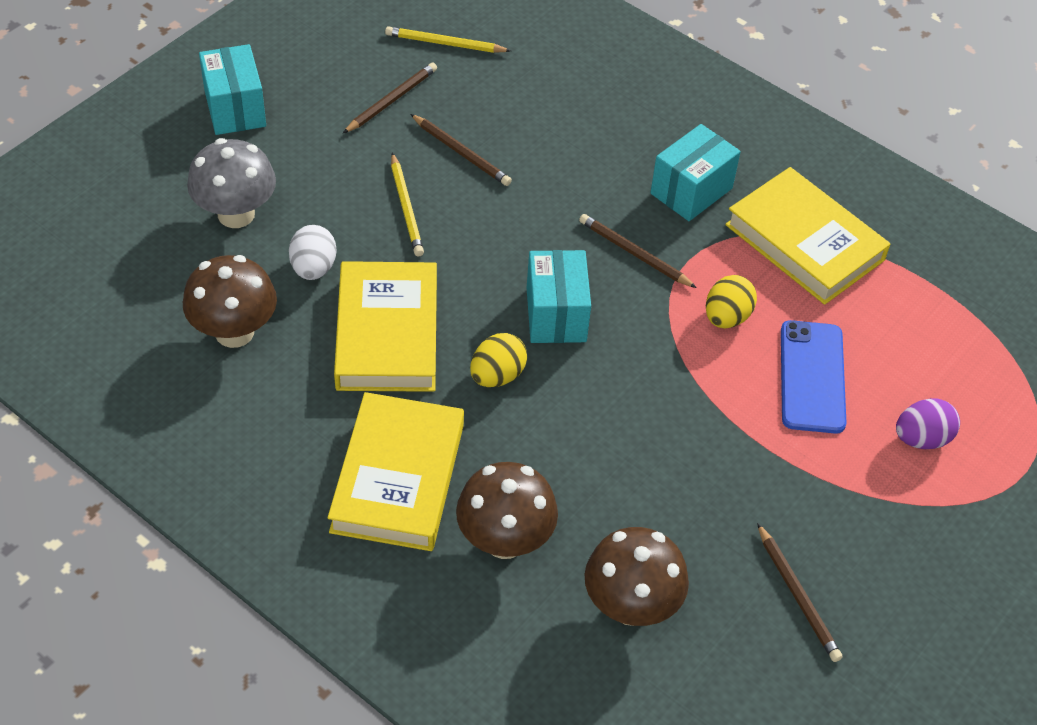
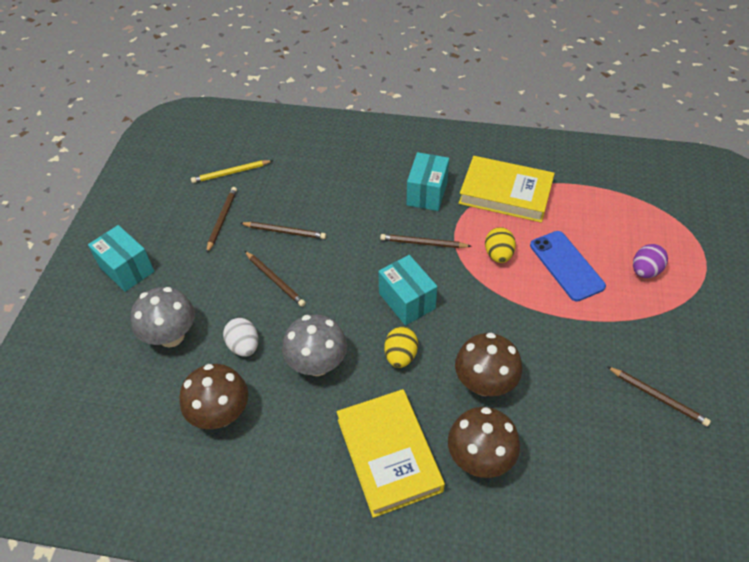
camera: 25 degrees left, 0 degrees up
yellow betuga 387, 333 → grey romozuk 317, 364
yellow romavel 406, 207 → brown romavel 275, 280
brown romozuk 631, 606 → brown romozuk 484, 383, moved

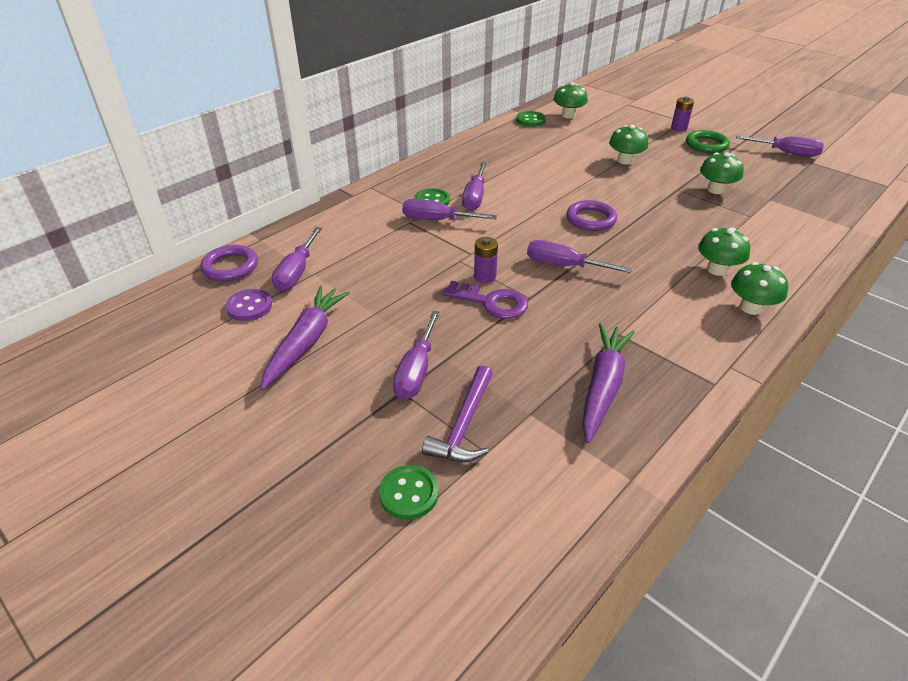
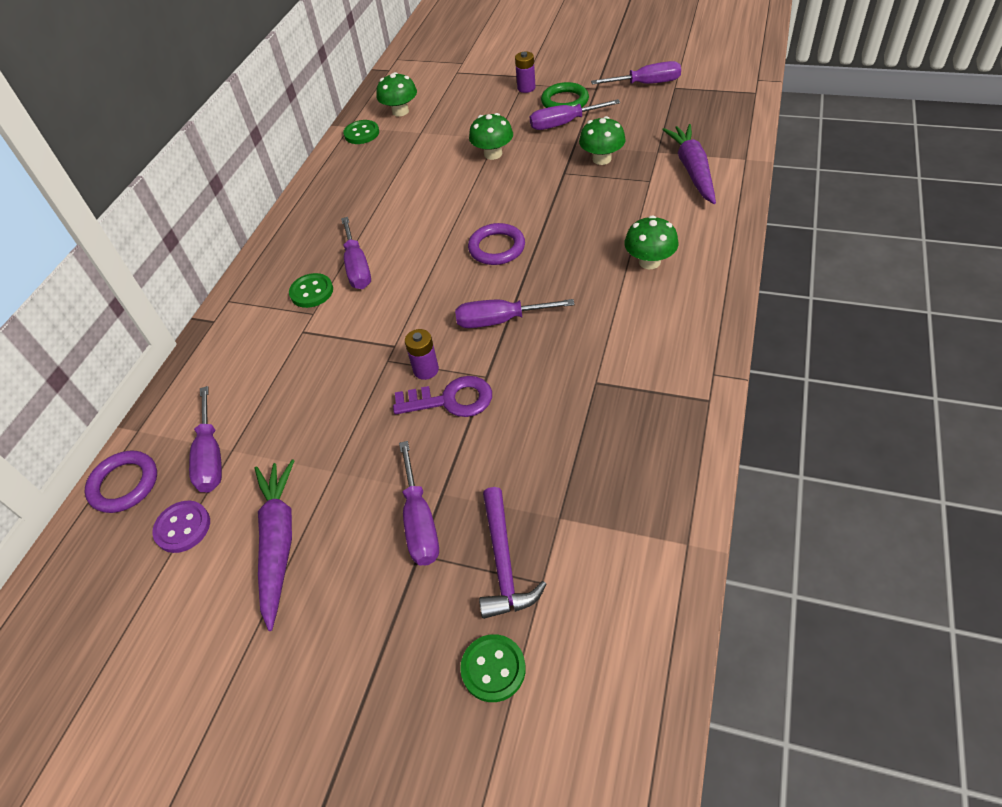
camera: 20 degrees left, 10 degrees up
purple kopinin 437, 220 → purple kopinin 563, 124, moved
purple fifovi 603, 386 → purple fifovi 692, 170, moved
green romozuk 751, 307 → -

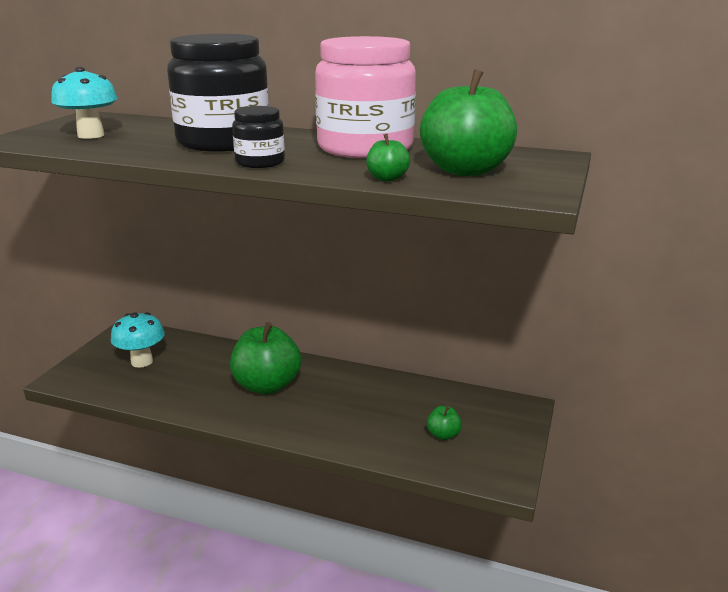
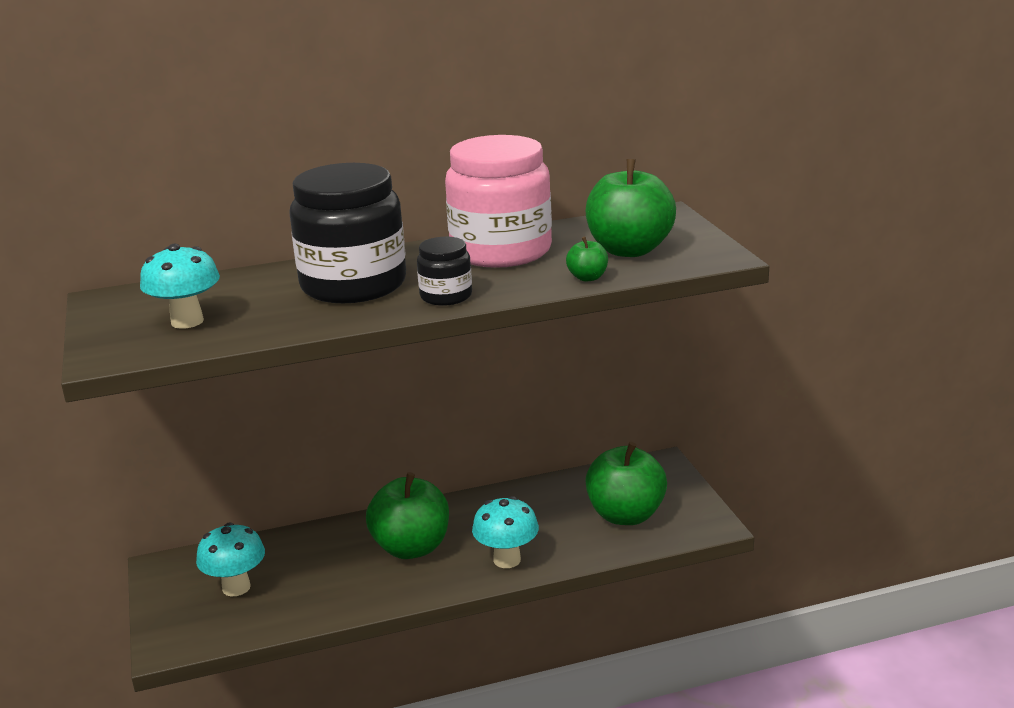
camera: 35 degrees left, 0 degrees up
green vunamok 443, 435 → green vunamok 625, 515, x2.23
- → turquoise romozuk 507, 560

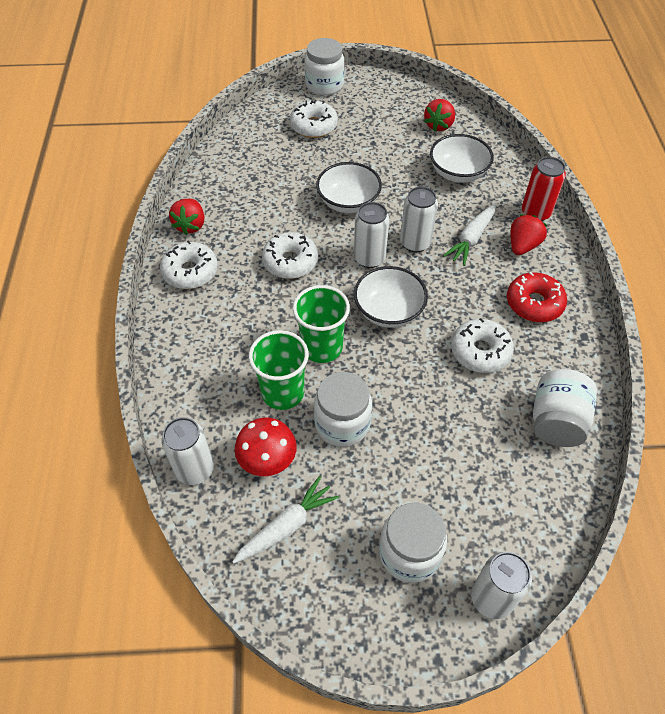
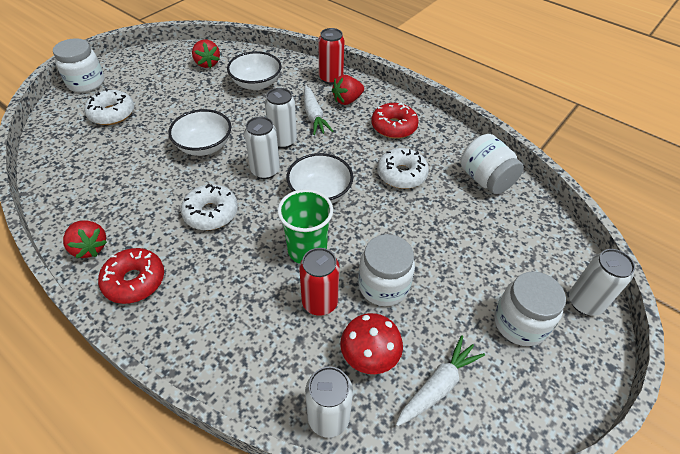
camera: 50 degrees left, 5 degrees down
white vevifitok 190, 272 → red vevifitok 134, 281
white fifovi 286, 526 → white fifovi 438, 385, 45 degrees clockwise
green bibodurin 282, 392 → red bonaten 320, 302
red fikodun 522, 246 → red fikodun 347, 100, 105 degrees counterclockwise

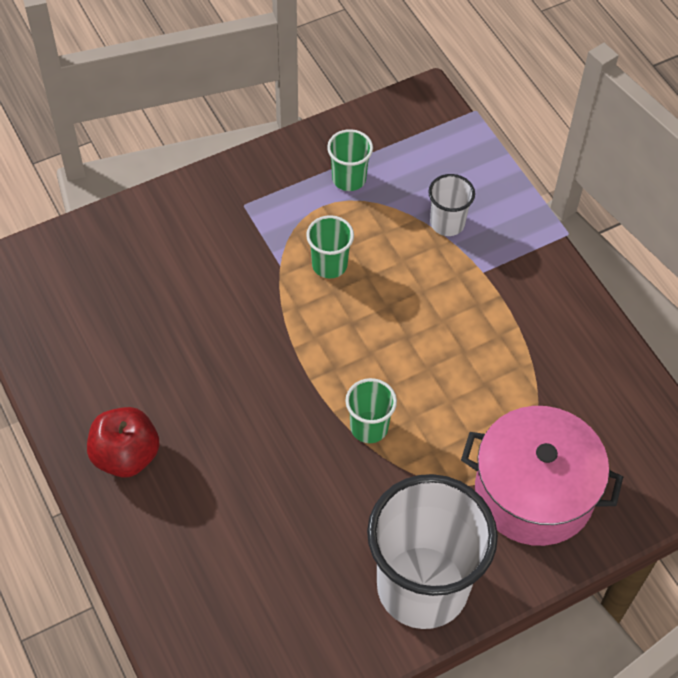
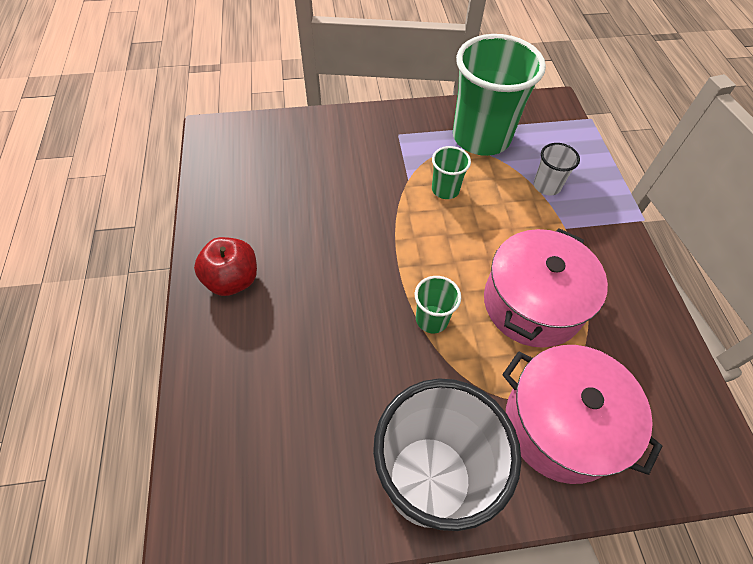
camera: 20 degrees right, 0 degrees up
green bibodurin 349, 179 → green bibodurin 481, 137, x2.25
- → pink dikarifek 532, 303

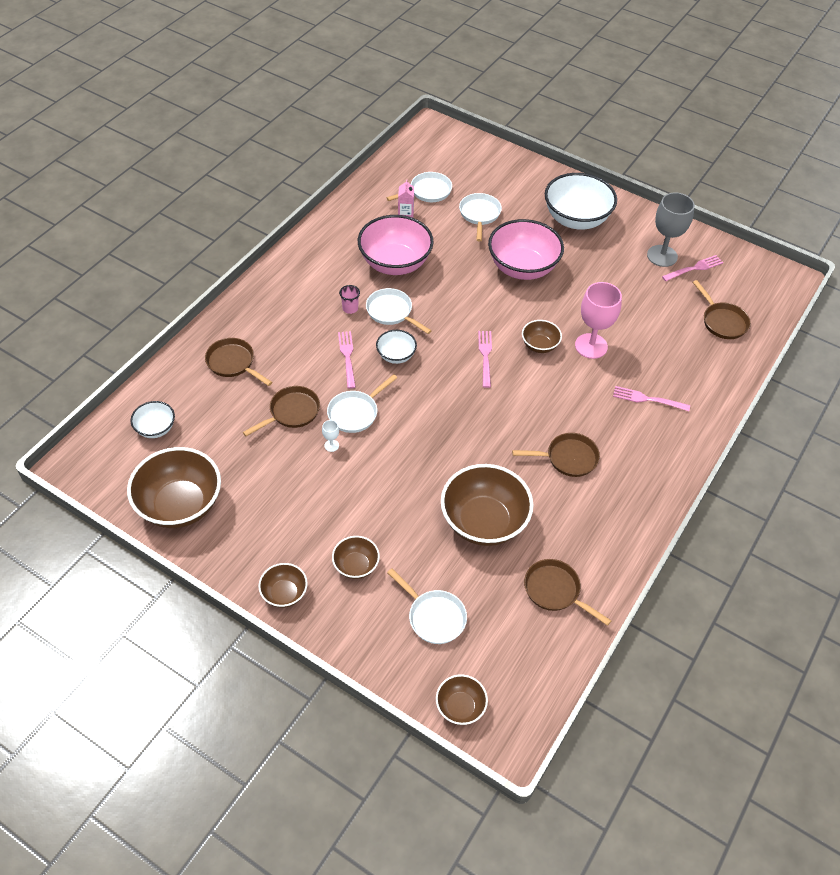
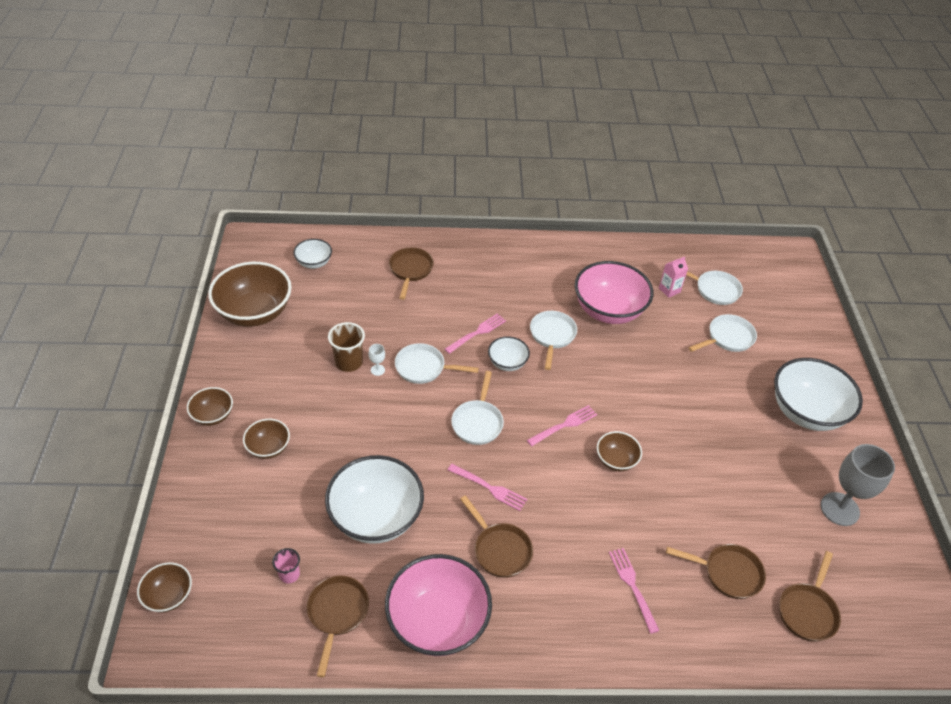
camera: 55 degrees right, 5 degrees down
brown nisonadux 291, 412 → brown nisonadux 728, 573, moved
pink bibodurin 350, 308 → pink bibodurin 289, 574, moved
white nisonadux 434, 617 → white nisonadux 478, 422, moved
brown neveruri 484, 522 → white neveruri 376, 517
pink neveruri 522, 268 → pink neveruri 438, 621, moved
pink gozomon 591, 346 → -
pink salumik 694, 268 → pink salumik 489, 488, moved
- → brown bibodurin 349, 362

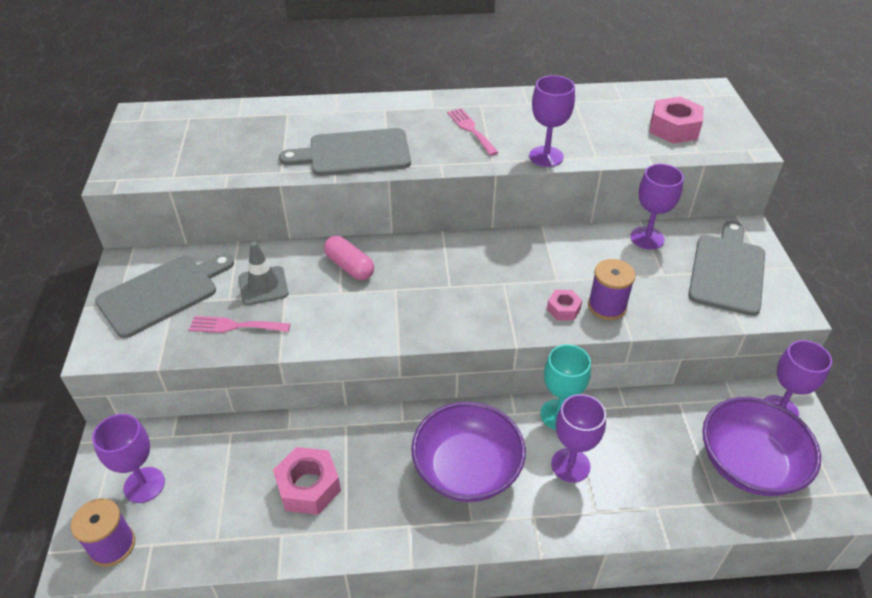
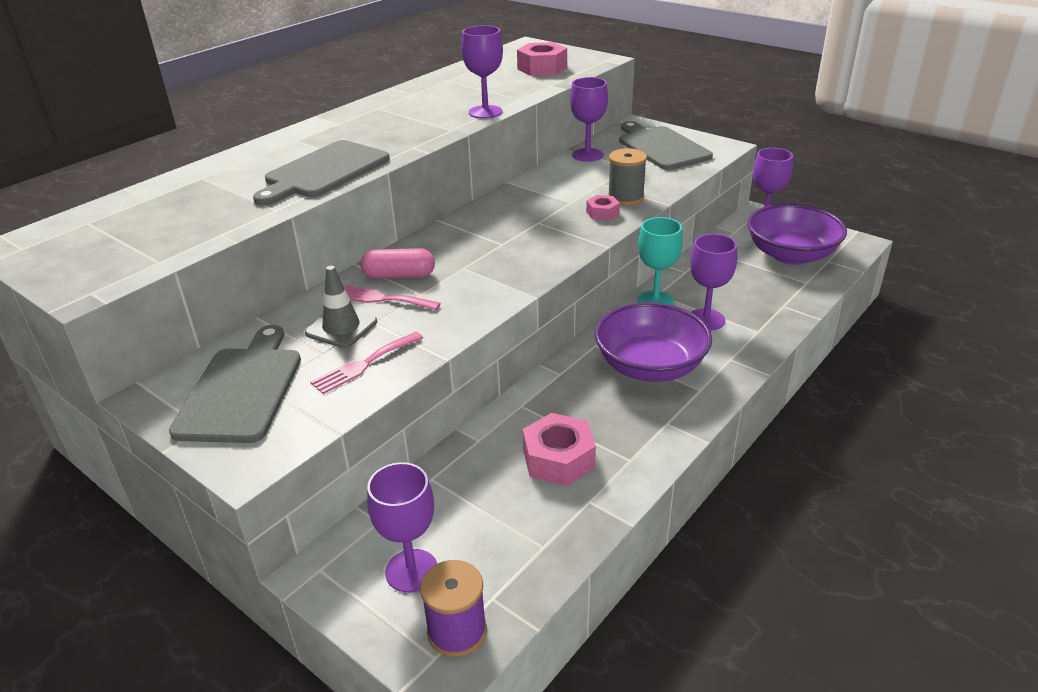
camera: 45 degrees left, 10 degrees down
pink salumik 471, 130 → pink salumik 382, 299, moved
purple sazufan 607, 306 → grey sazufan 625, 197

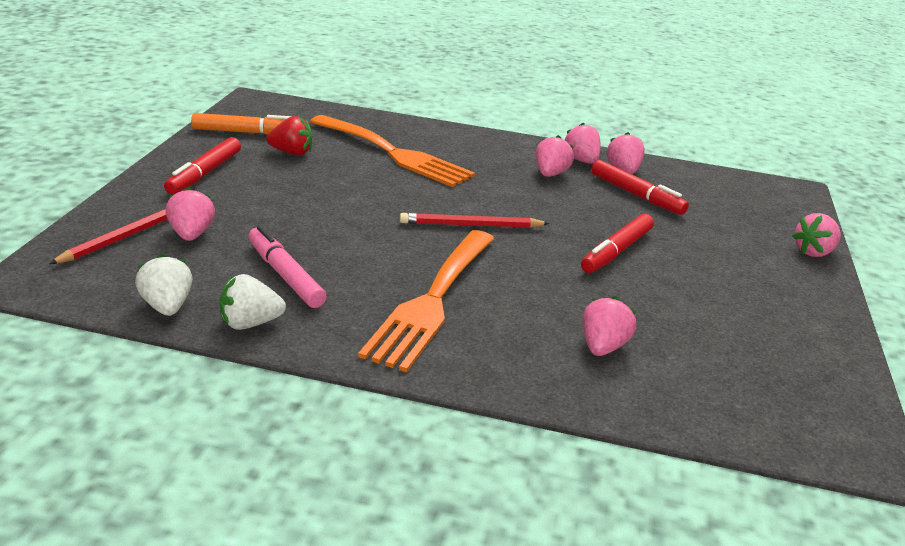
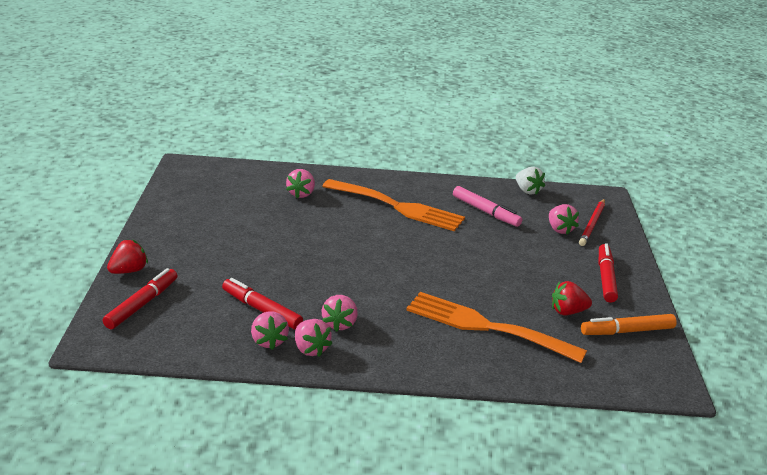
camera: 170 degrees right, 0 degrees up
white fikodun 250, 323 → -
orange salumik 432, 301 → orange salumik 398, 207, 105 degrees clockwise
red romavel 471, 225 → -
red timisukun 616, 251 → red timisukun 142, 304, moved
pink fikodun 813, 252 → red fikodun 129, 271

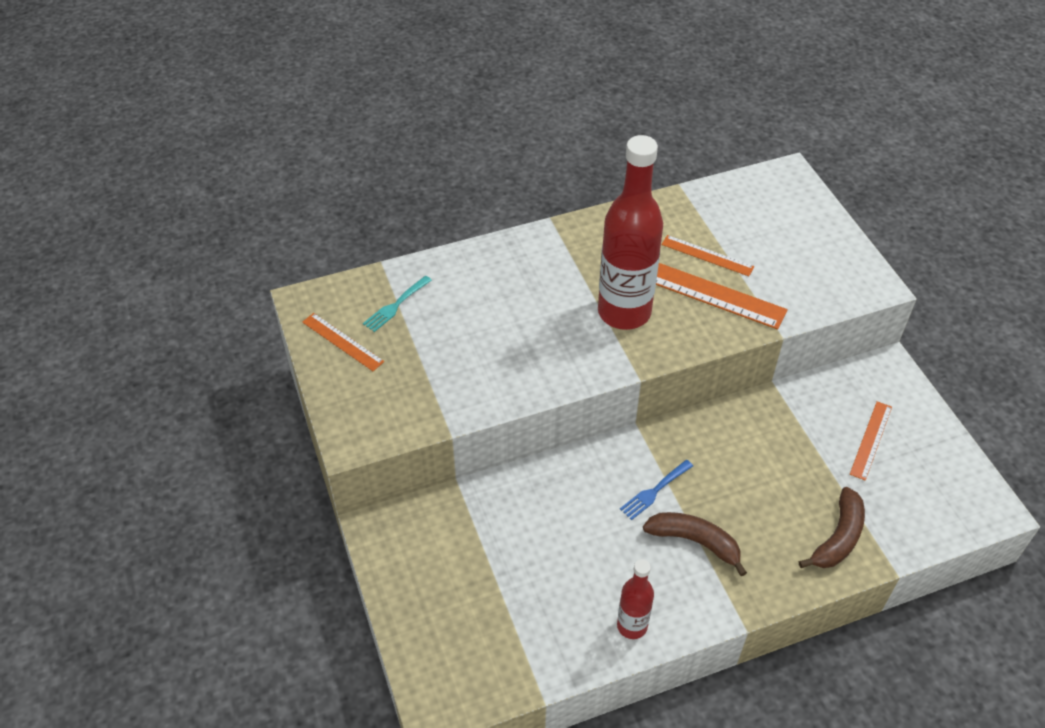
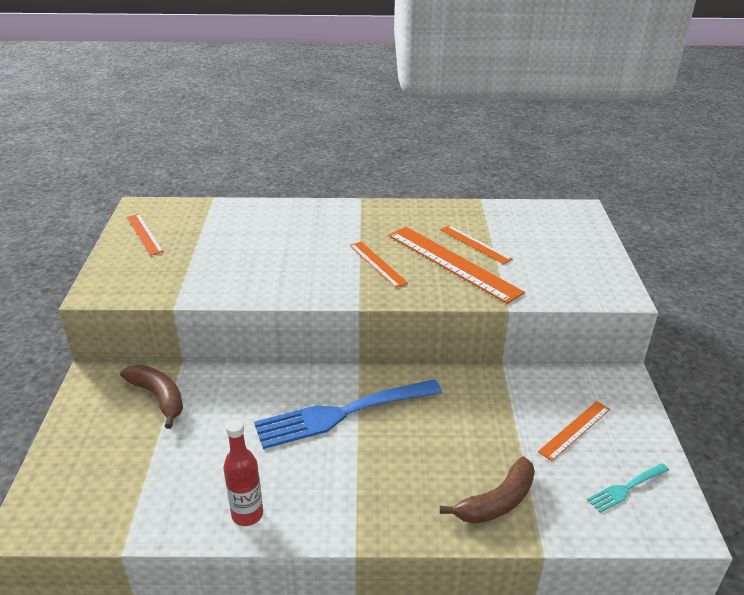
camera: 20 degrees right, 15 degrees down
turquoise salumik 395, 306 → turquoise salumik 626, 488, moved
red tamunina 624, 312 → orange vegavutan 377, 264
blue salumik 654, 491 → blue salumik 341, 414, x2.16
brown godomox 695, 542 → brown godomox 158, 398, moved

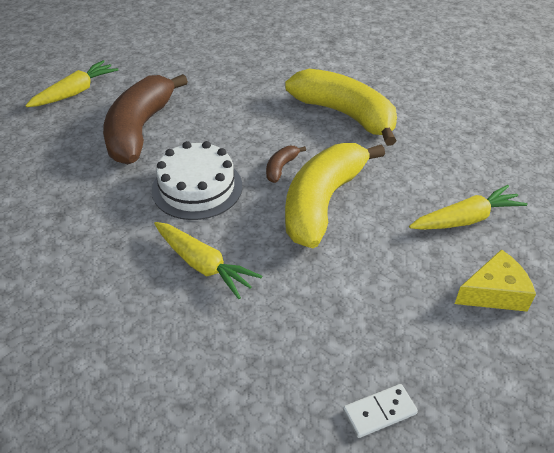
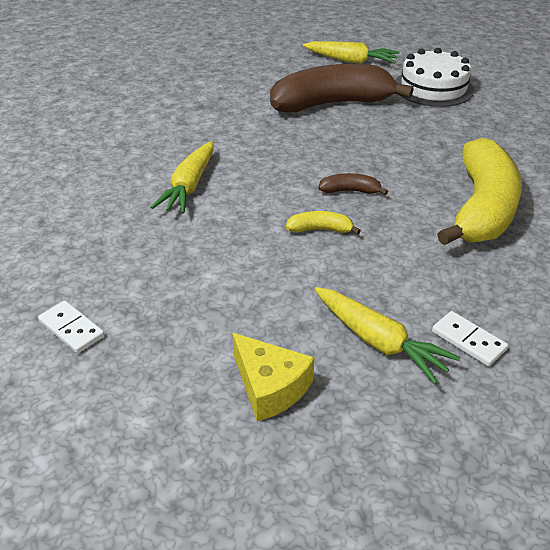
camera: 65 degrees right, 5 degrees down
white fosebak 197, 188 → white fosebak 433, 88, moved
yellow godomox 322, 202 → yellow godomox 320, 229, x0.40
- → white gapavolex 468, 341

